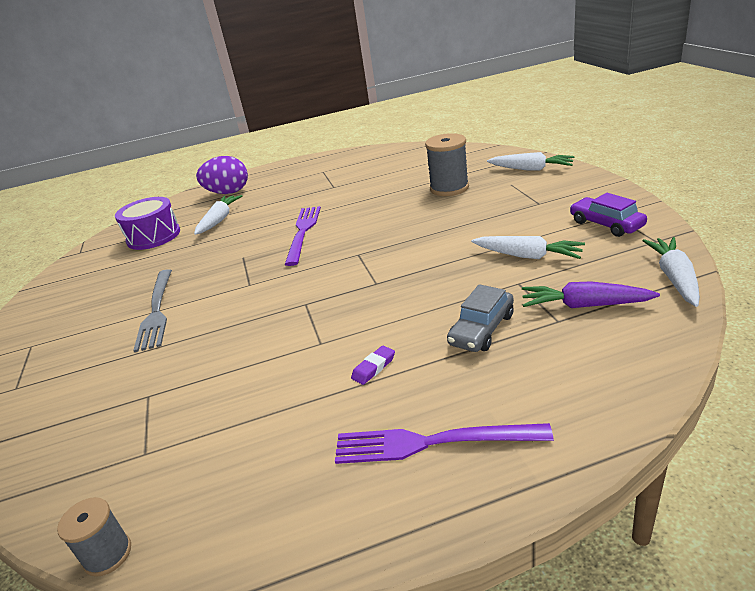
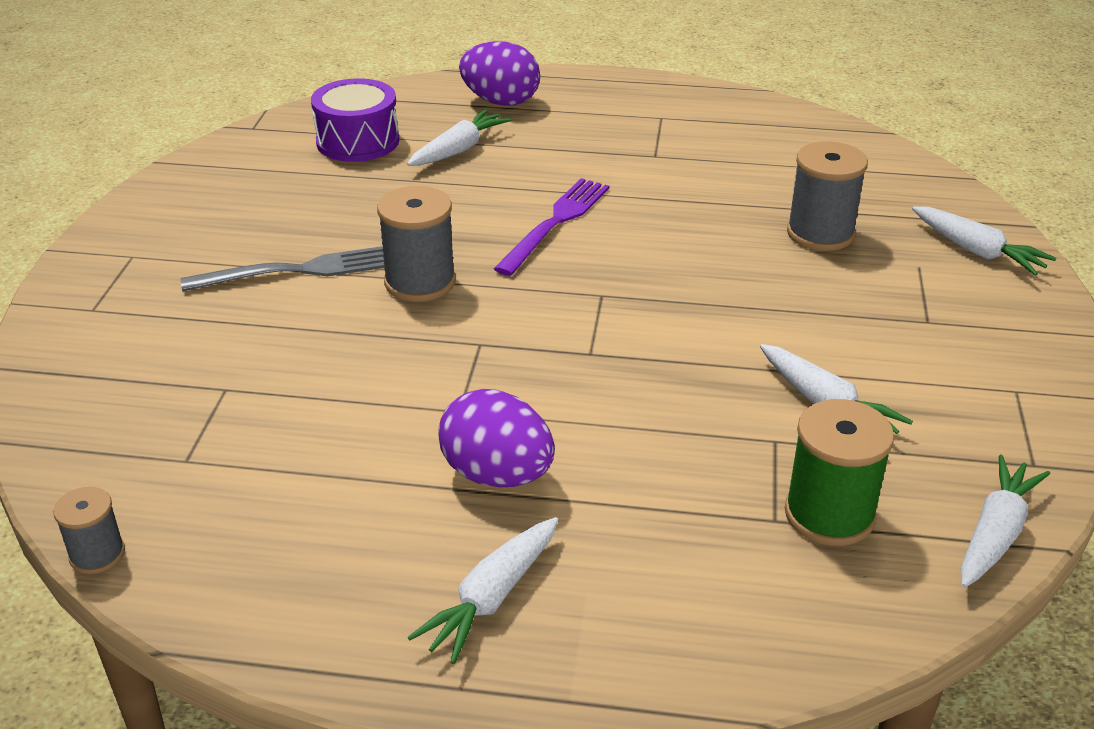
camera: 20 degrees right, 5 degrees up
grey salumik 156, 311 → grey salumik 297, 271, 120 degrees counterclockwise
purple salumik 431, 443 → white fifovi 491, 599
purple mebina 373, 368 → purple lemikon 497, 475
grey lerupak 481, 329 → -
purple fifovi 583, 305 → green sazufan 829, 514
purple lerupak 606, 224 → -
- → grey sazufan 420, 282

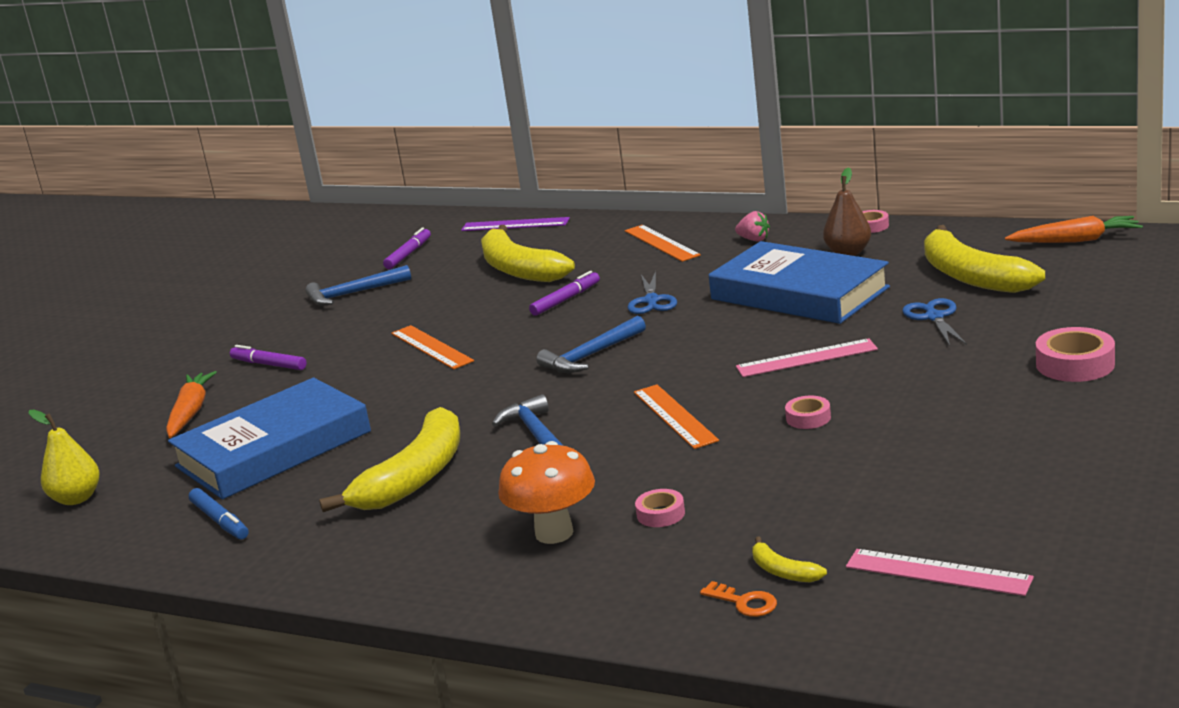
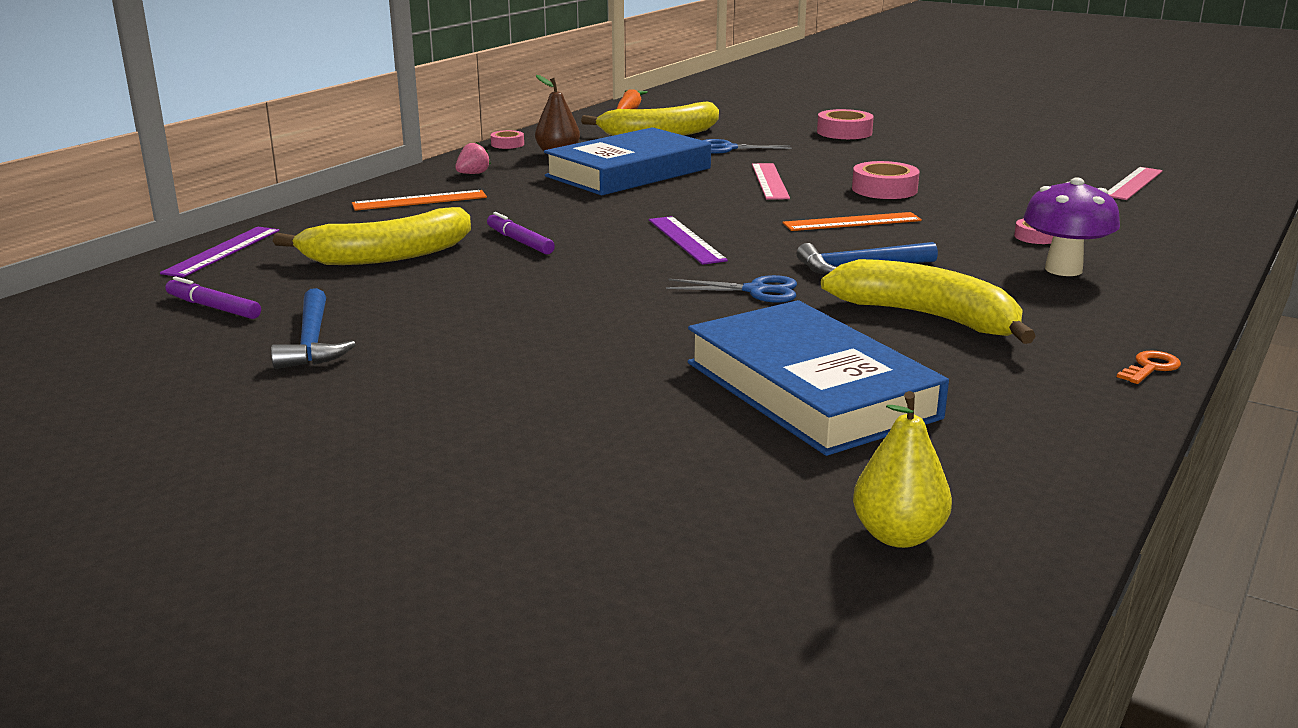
camera: 85 degrees left, 0 degrees up
orange fifovi 191, 412 → -
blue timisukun 220, 521 → -
purple timisukun 269, 364 → -
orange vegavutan 431, 347 → -
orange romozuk 554, 533 → purple romozuk 1063, 269
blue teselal 591, 355 → purple vegavutan 686, 240
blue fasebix 651, 301 → blue fasebix 755, 290, moved
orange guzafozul 744, 602 → orange guzafozul 1150, 367, moved
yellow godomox 783, 571 → -
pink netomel 808, 418 → pink netomel 884, 189, x1.72

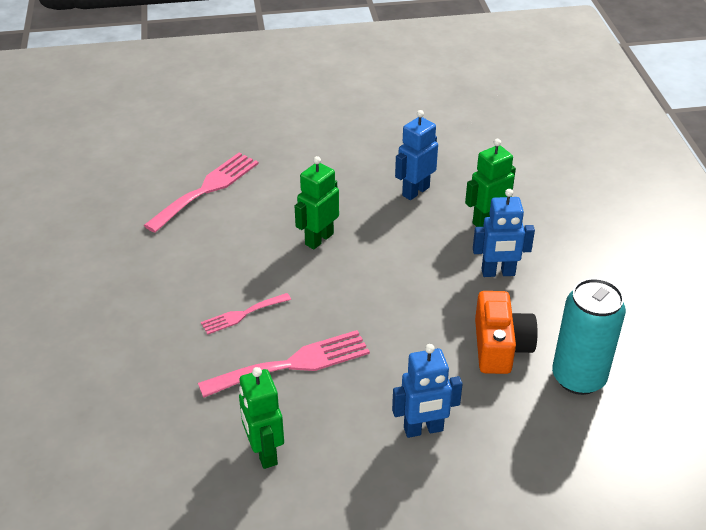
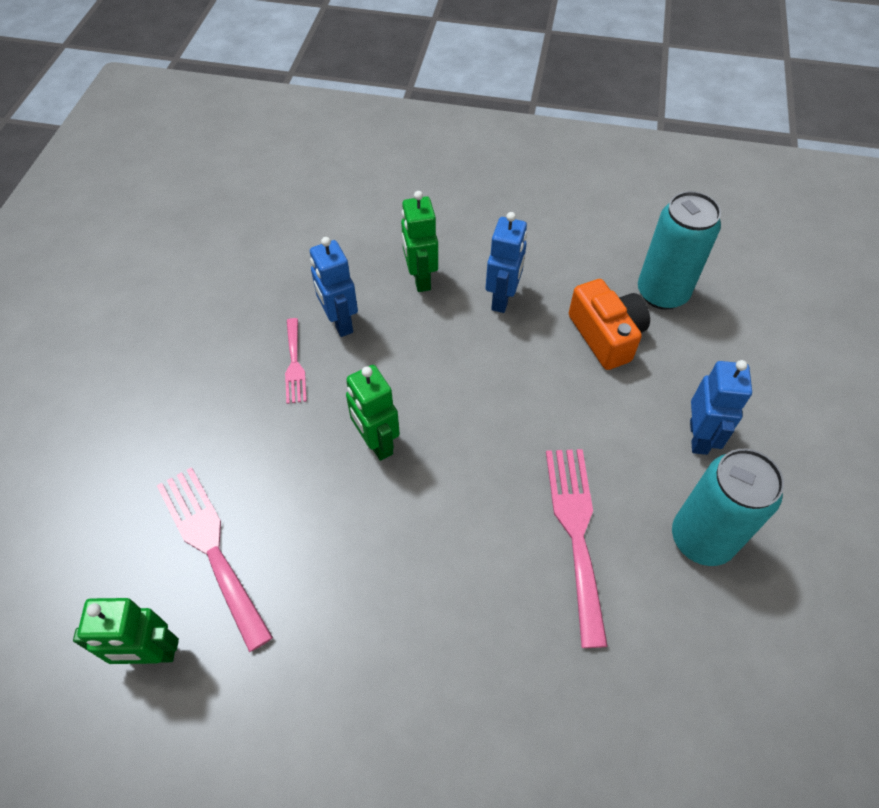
camera: 70 degrees left, 15 degrees up
pink salumik 242, 314 → pink salumik 294, 364, moved
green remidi 264, 452 → green remidi 151, 654, moved
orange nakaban 500, 347 → orange nakaban 606, 335, 45 degrees clockwise
- → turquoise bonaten 701, 538

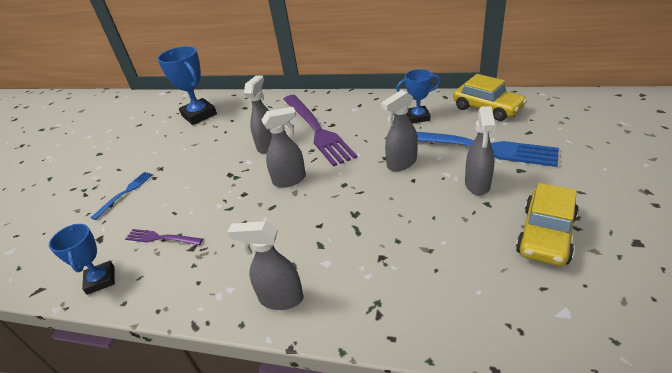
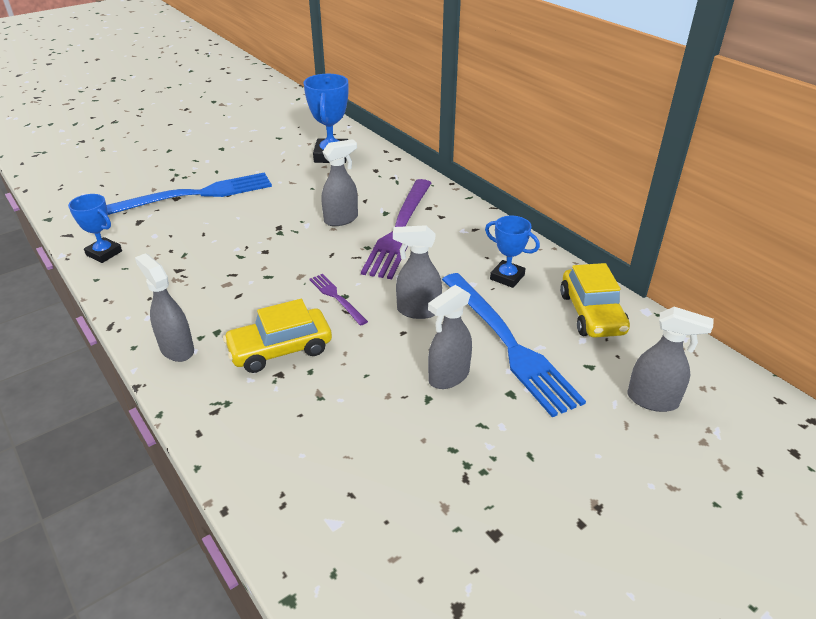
camera: 35 degrees right, 0 degrees up
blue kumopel 101, 280 → blue kumopel 104, 253, 75 degrees counterclockwise
blue salumik 125, 193 → blue salumik 195, 195, x2.18
purple salumik 161, 238 → purple salumik 336, 297, moved
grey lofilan 290, 180 → grey lofilan 653, 400, moved
yellow lerupak 545, 235 → yellow lerupak 280, 349, moved

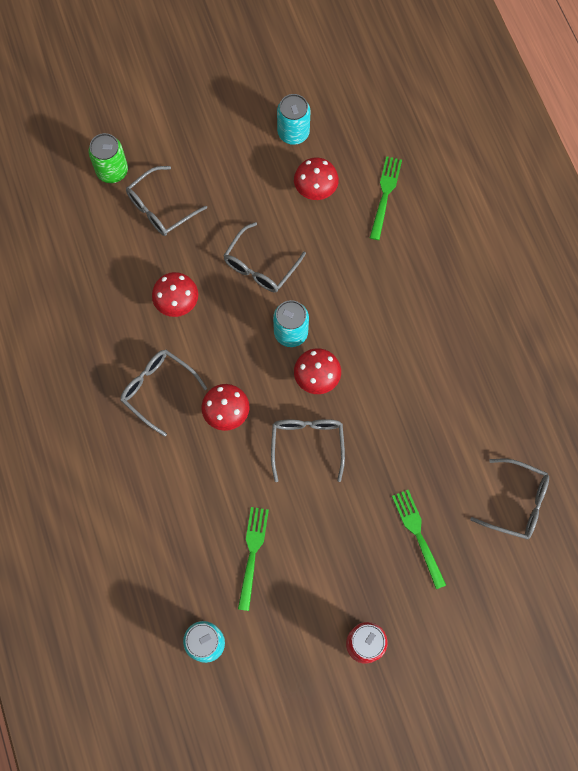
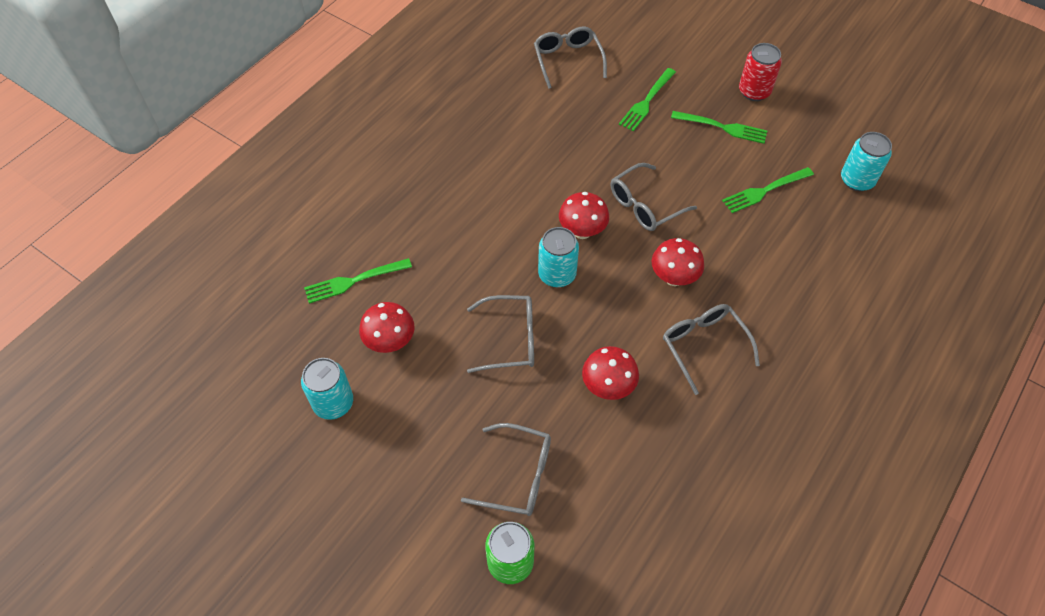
camera: 125 degrees left, 15 degrees down
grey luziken 158, 389 → grey luziken 703, 346, 150 degrees clockwise
- → green salumik 722, 127

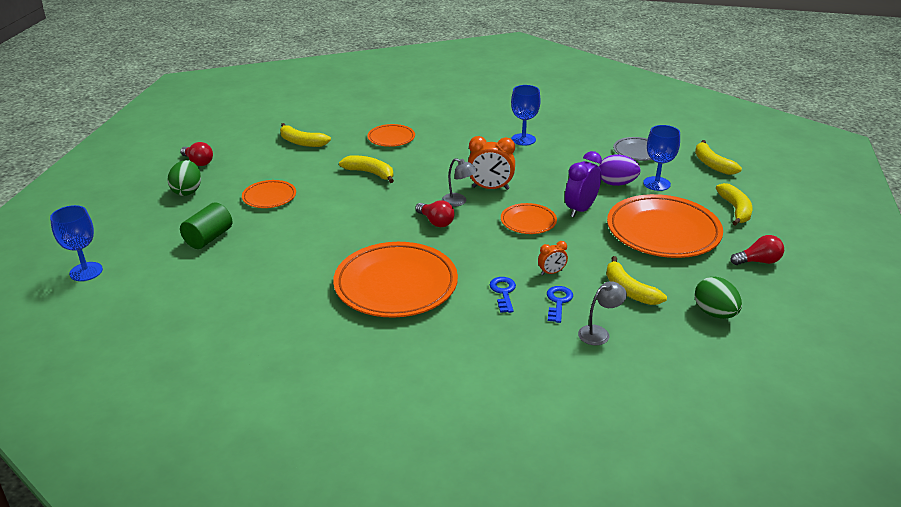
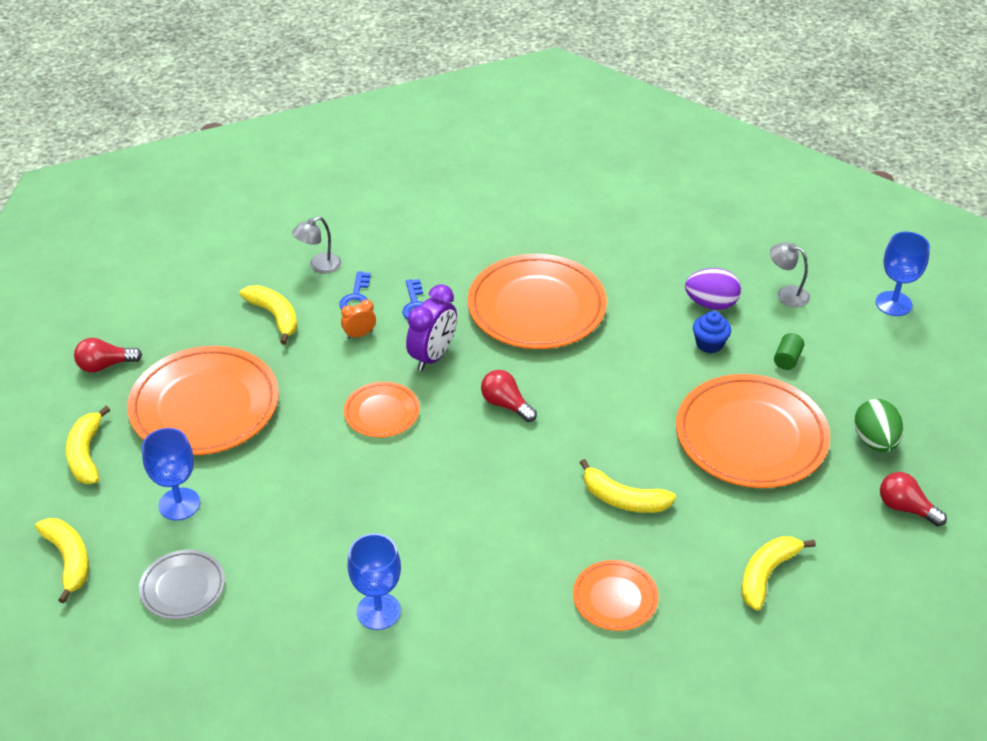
camera: 175 degrees right, 10 degrees up
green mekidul 209, 238 → green mekidul 787, 359, x0.59
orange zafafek 269, 197 → orange zafafek 751, 437, x1.98
yellow godomox 302, 142 → yellow godomox 767, 574, 75 degrees counterclockwise
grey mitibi 458, 202 → grey mitibi 786, 294, moved
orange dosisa 490, 188 → -
purple dosisa 580, 209 → purple dosisa 433, 356, moved
purple lemikon 616, 183 → purple lemikon 711, 304, moved
green lemikon 714, 313 → -
- → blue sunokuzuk 709, 344

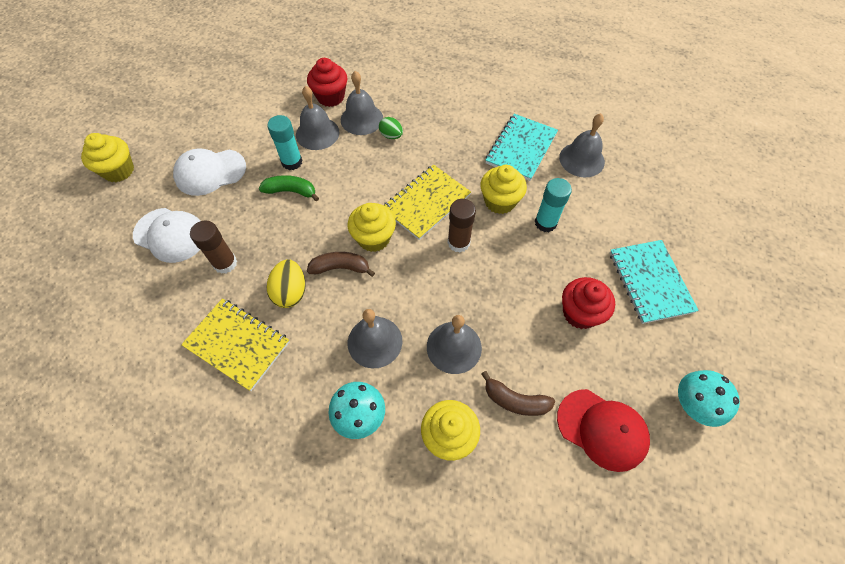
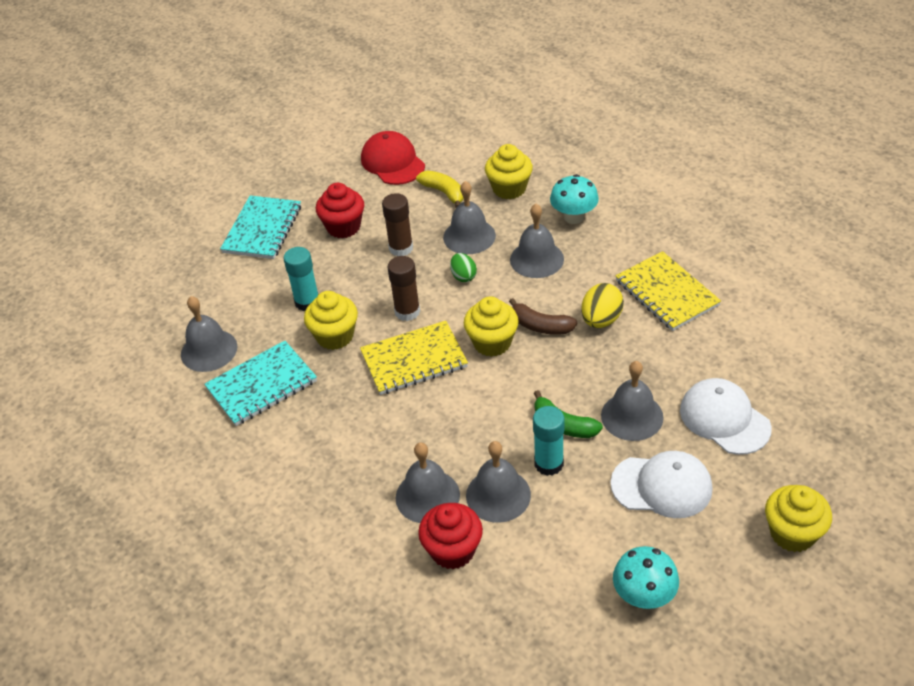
camera: 150 degrees left, 15 degrees down
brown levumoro 225, 263 → brown levumoro 401, 248, moved
green lemikon 391, 136 → green lemikon 463, 276, moved
brown godomox 515, 400 → yellow godomox 444, 192
turquoise romozuk 693, 405 → turquoise romozuk 644, 596, moved
- → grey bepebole 632, 416

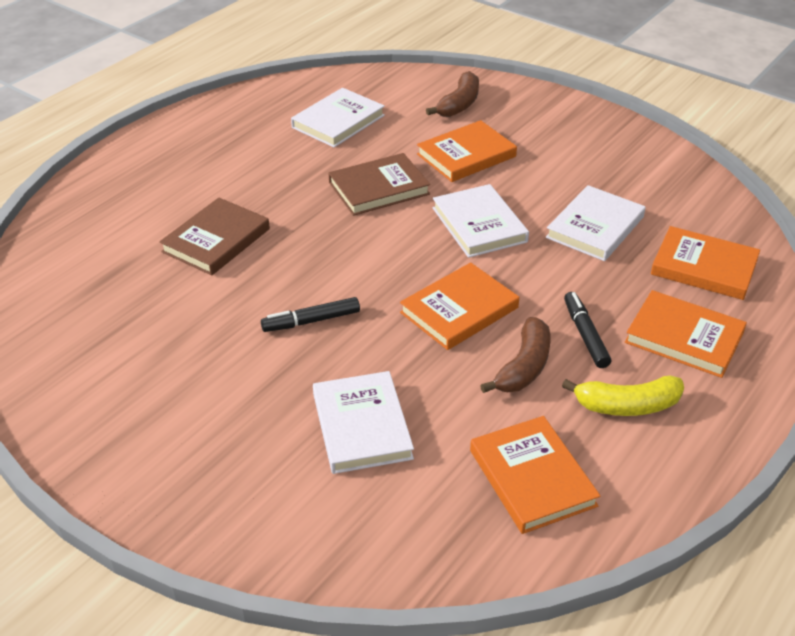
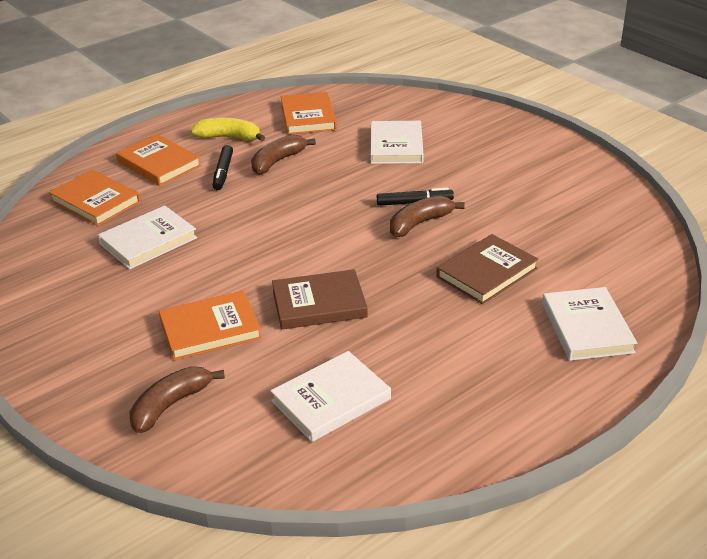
camera: 165 degrees left, 5 degrees down
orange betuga 459, 310 → -
white betuga 479, 225 → white betuga 587, 327, moved
- → brown godomox 420, 223

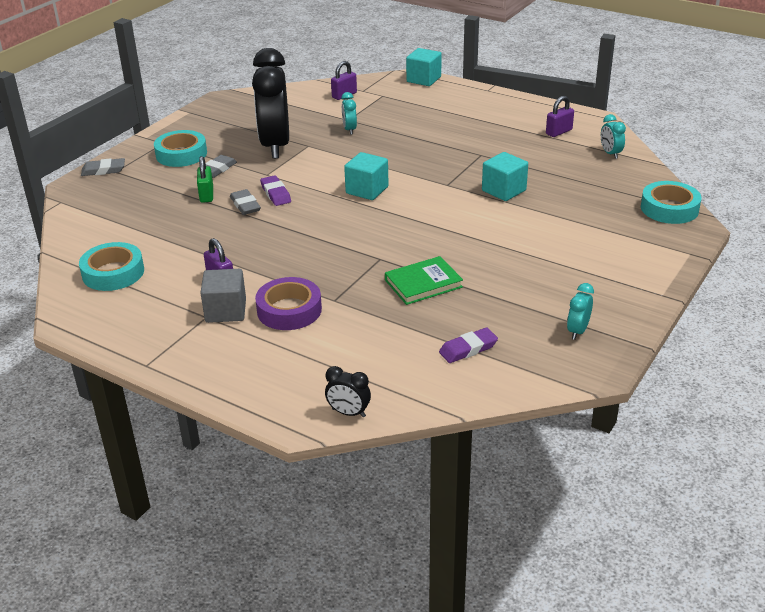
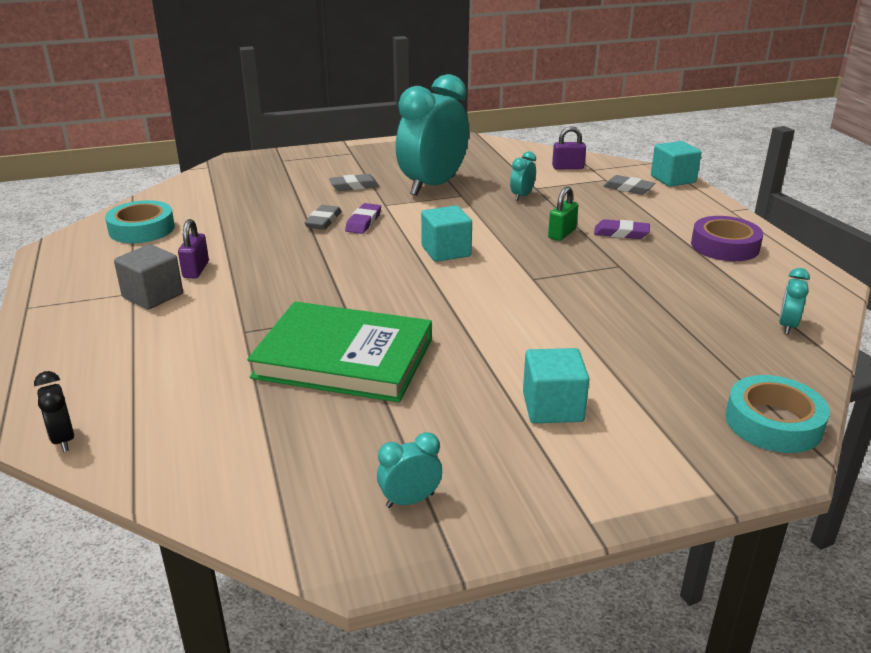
camera: 40 degrees right, 5 degrees down
grey mebina 103, 170 → grey mebina 628, 188, moved
turquoise netomel 181, 154 → -
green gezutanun 206, 195 → green gezutanun 562, 234, moved
black dosisa 275, 146 → turquoise dosisa 432, 186
purple netomel 289, 310 → purple netomel 724, 246, moved
green betuga 423, 283 → green betuga 344, 358, x1.81
purple mebina 468, 349 → purple mebina 621, 233, moved
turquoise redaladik 504, 190 → turquoise redaladik 552, 407, moved
purple gezutanun 559, 132 → -

